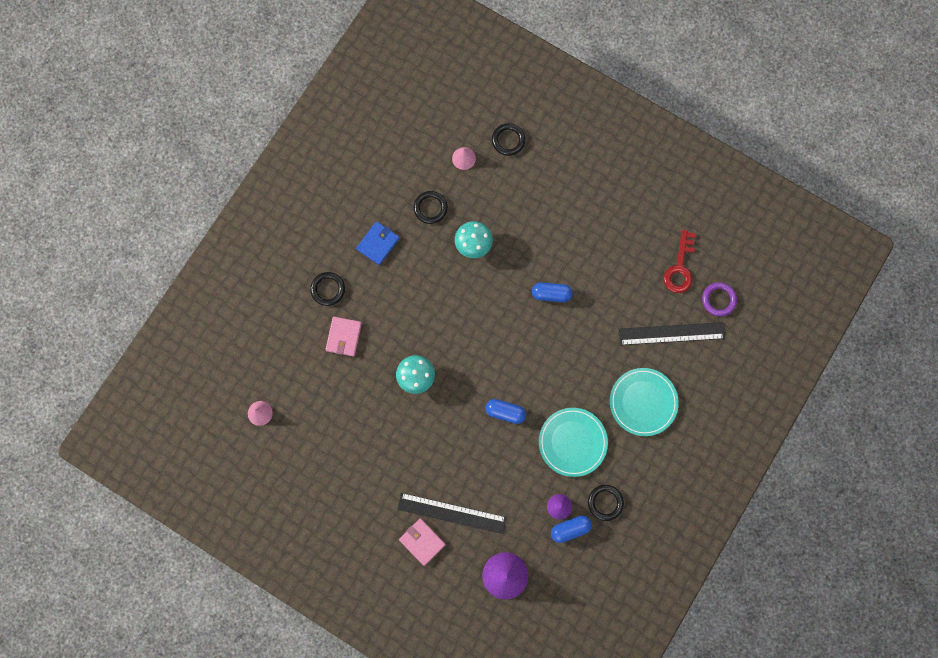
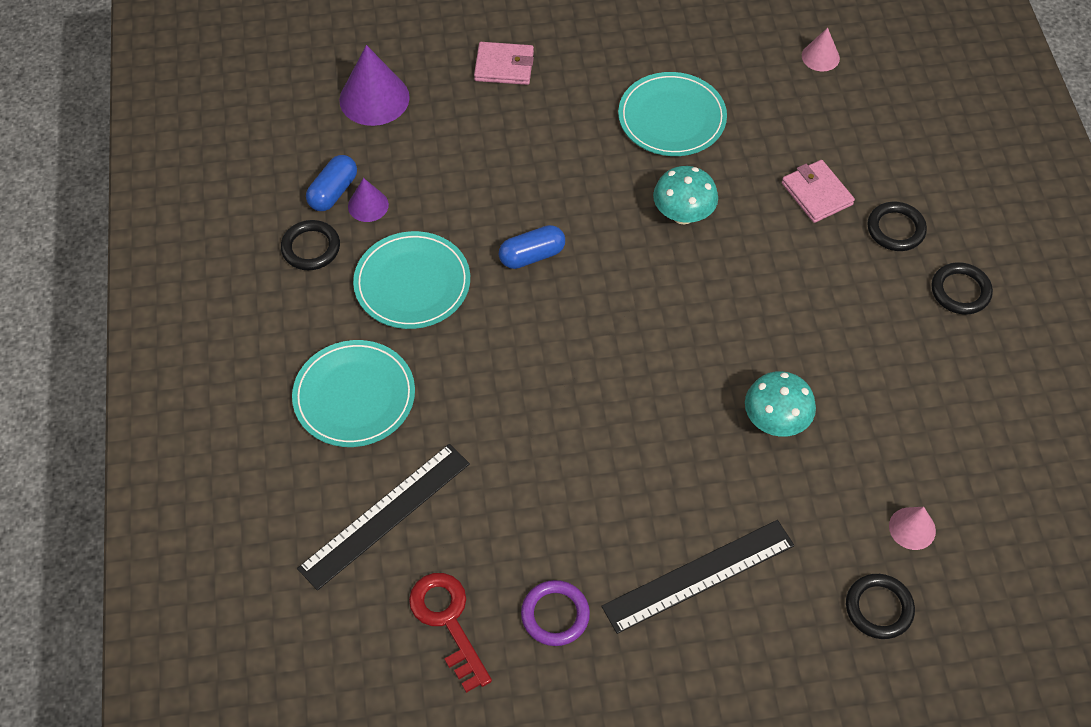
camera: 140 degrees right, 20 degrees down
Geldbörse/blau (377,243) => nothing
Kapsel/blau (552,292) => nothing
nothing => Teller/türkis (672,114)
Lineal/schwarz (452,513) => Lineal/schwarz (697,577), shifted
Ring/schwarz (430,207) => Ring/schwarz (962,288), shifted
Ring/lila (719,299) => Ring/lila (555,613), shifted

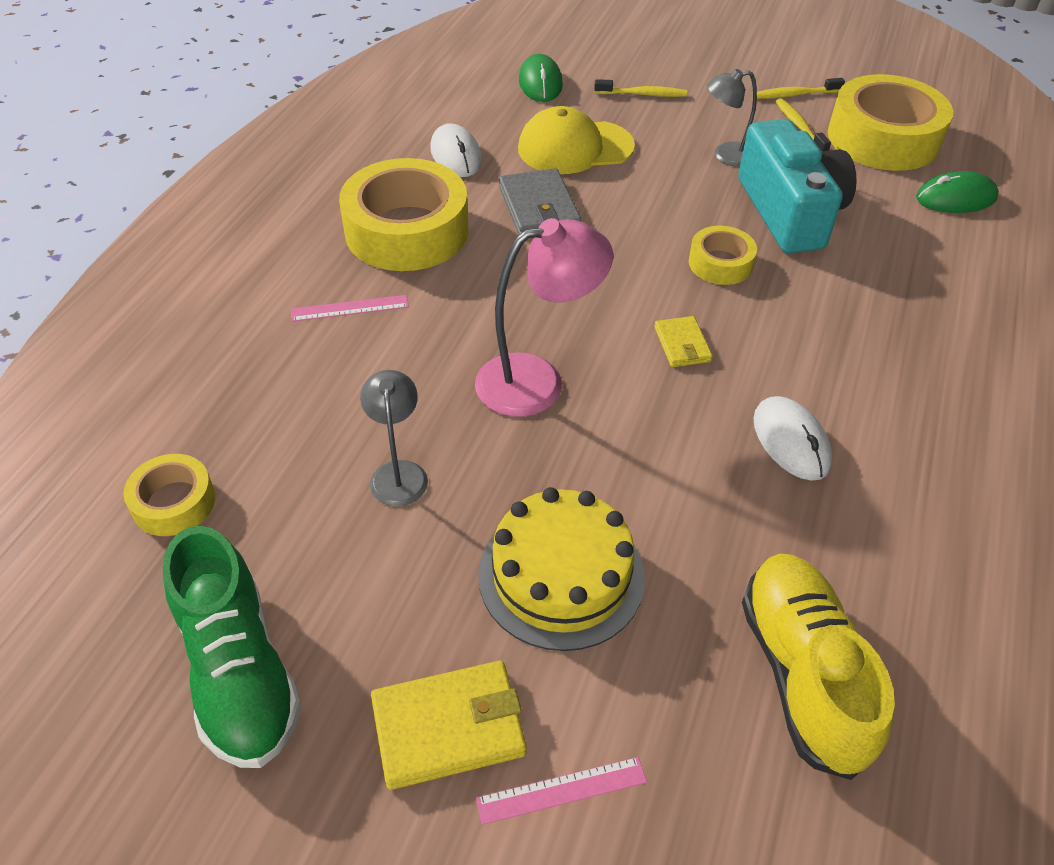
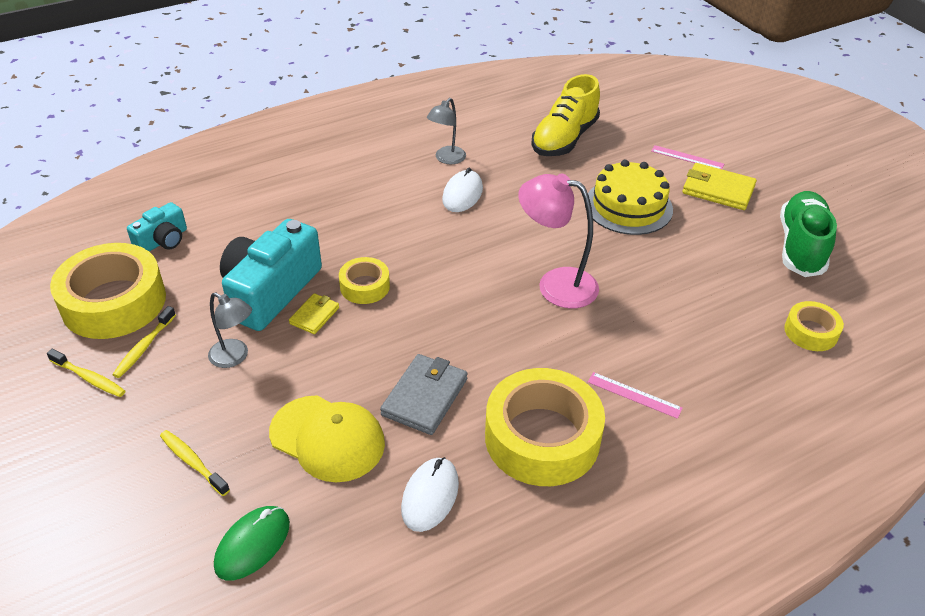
camera: 140 degrees left, 5 degrees down
Lampe/grau (394,438) => Lampe/grau (446,131), shifted
Geldbörse/gelb (683,341) => Geldbörse/gelb (314,313), shifted
Computermaus/grün (957,192) => Kamera/türkis (157,227)

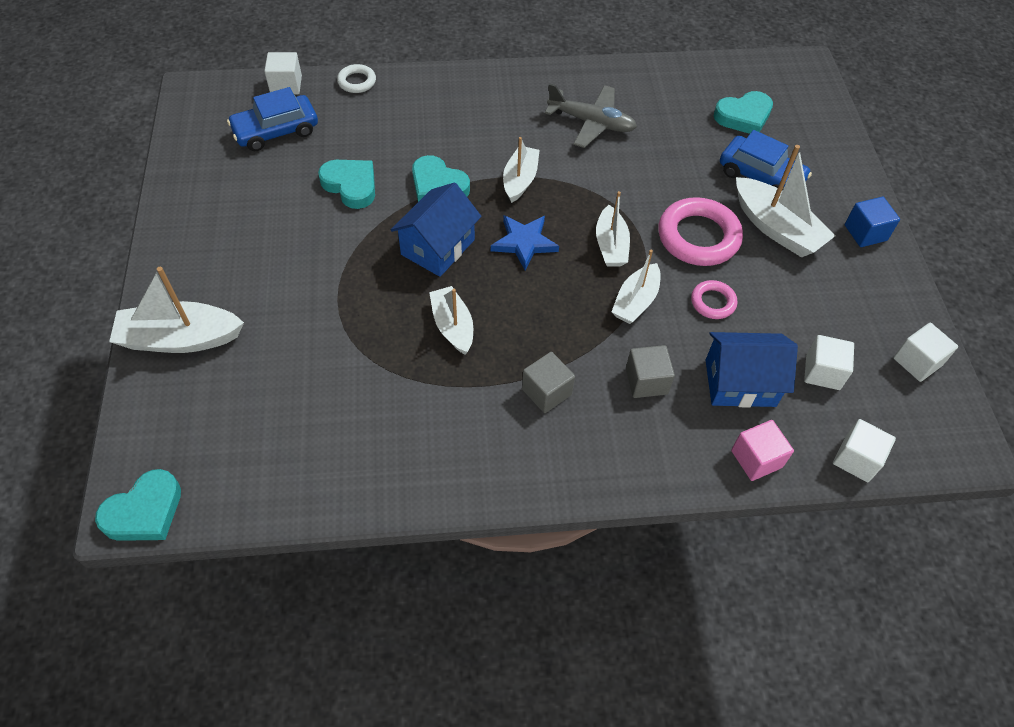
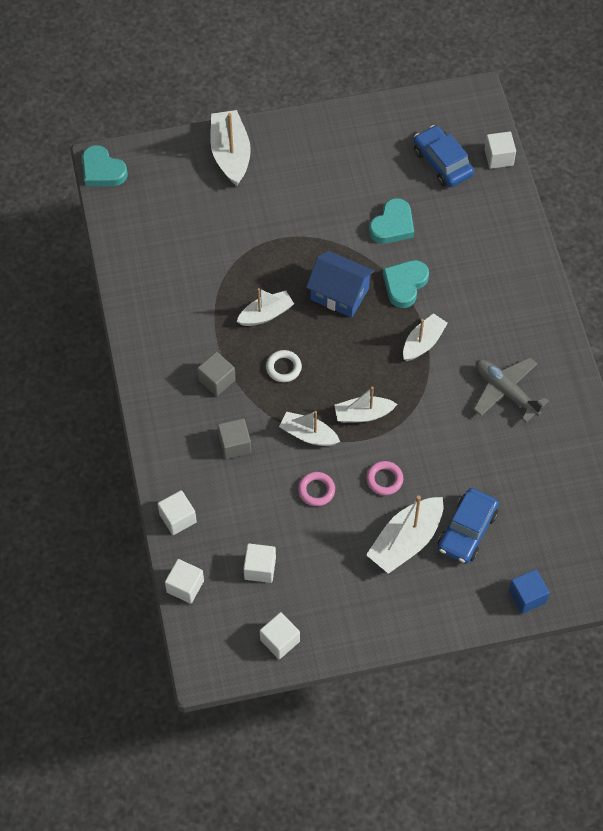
camera: 85 degrees right, 5 degrees up
Stern/blau (525,242) => nothing
Haus/blau (752,370) => nothing
Herz/türkis (743,112) => nothing
Ring/weiß (356,78) => Ring/weiß (284,366), shifted
Kubus/blau (872,222) => Kubus/blau (529,591), shifted
Kubus/rosa (762,450) => Kubus/weiß (177,512)
Boot/weiß (521,170) => Boot/weiß (425,337), 60 degrees counterclockwise
Flugzeug/grau (591,115) => Flugzeug/grau (511,390), 120 degrees clockwise
Ring/rosa (700,231) => Ring/rosa (384,478), x0.52

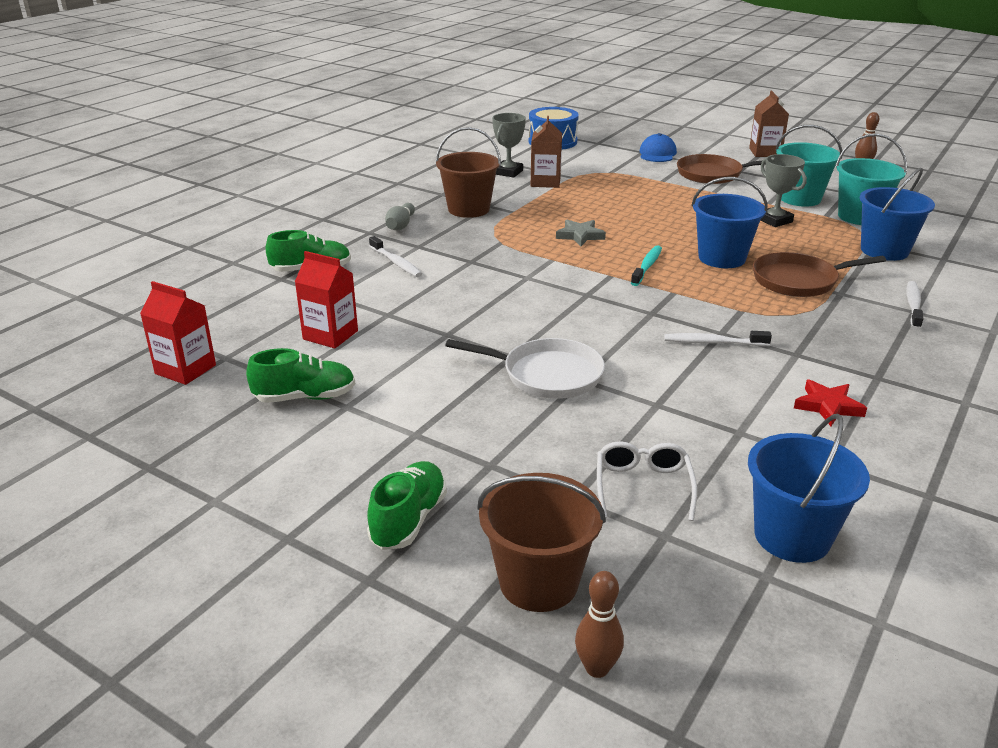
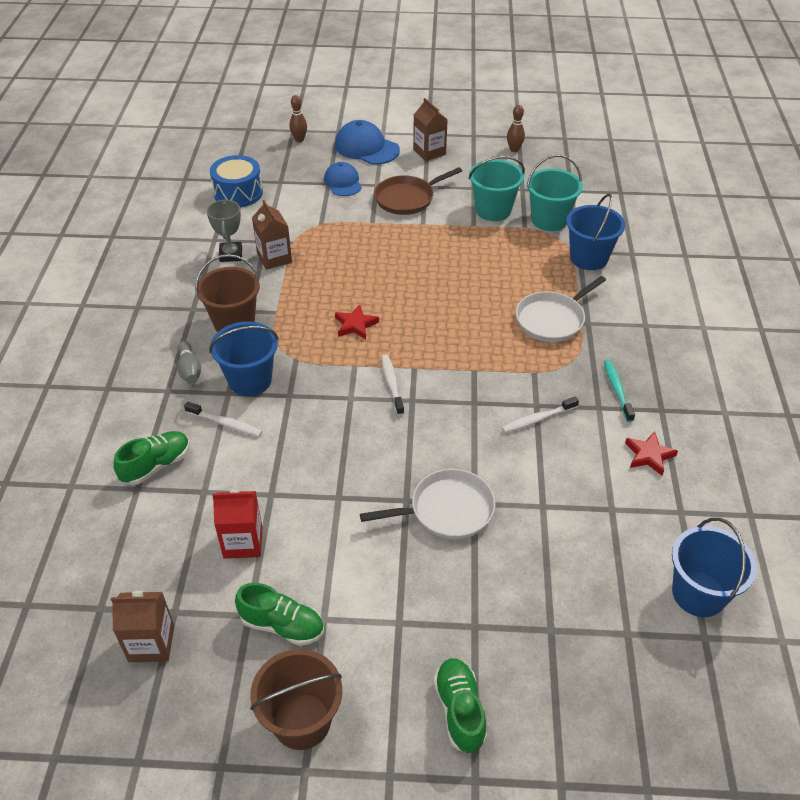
camera: 30 degrees left, 15 degrees up
Brille/weiß (647,481) => nothing
Pokal/grau (783,190) => nothing
nothing => Kappe/blau (367,142)
Eimer/braun (541,542) => Eimer/braun (296,699), shifted
Bowlingkegel/braun (599,624) => Bowlingkegel/braun (298,118), shifted
Zahnbürste/türkis (646,265) => Zahnbürste/türkis (619,391), shifted
Eimer/blau (729,222) => Eimer/blau (243,358), shifted
Zahnbürste/weiß (914,305) => Zahnbürste/weiß (392,385), shifted
Getränkekarton/rot (178,333) => Getränkekarton/braun (142,626)
Stern/grau (581,233) => Stern/rot (357,321)
Pfanne/braun (819,274) => Pfanne/weiß (561,309)
Schuh/grün (300,375) => Schuh/grün (279,614), 60 degrees clockwise

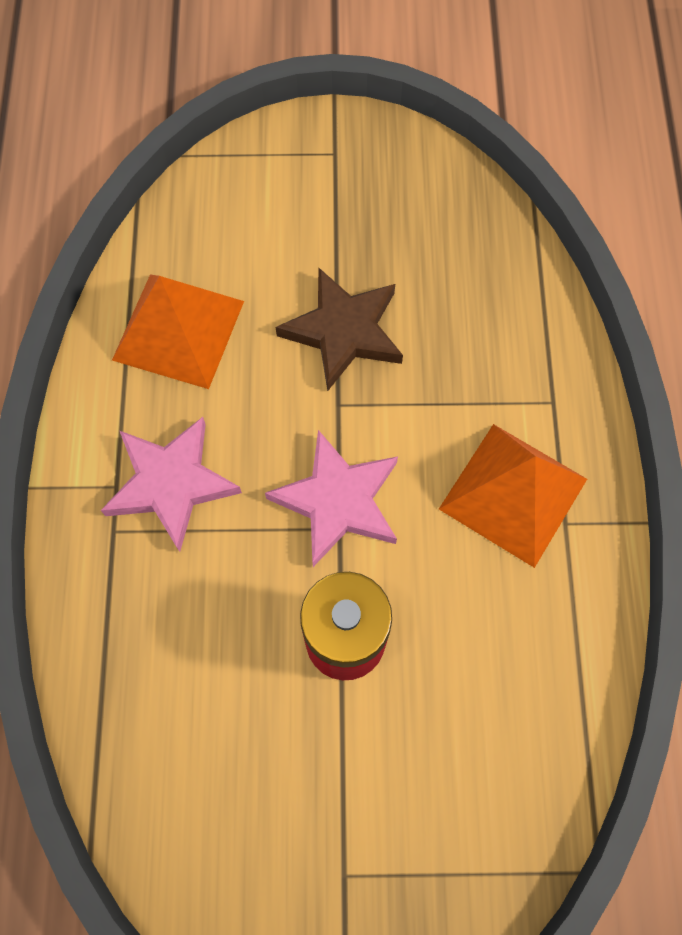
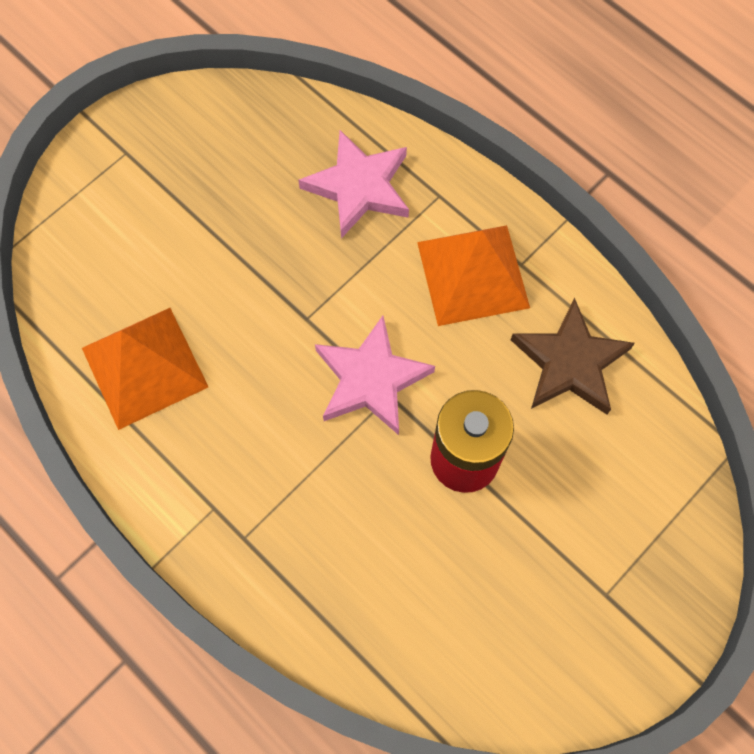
camera: 45 degrees left, 0 degrees up
Stern/rosa (171,484) => Stern/rosa (353,184), shifted
Stern/braun (339,329) => Stern/braun (573,356), shifted

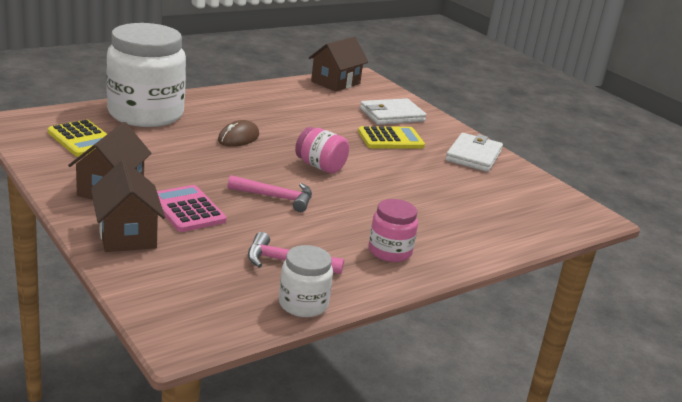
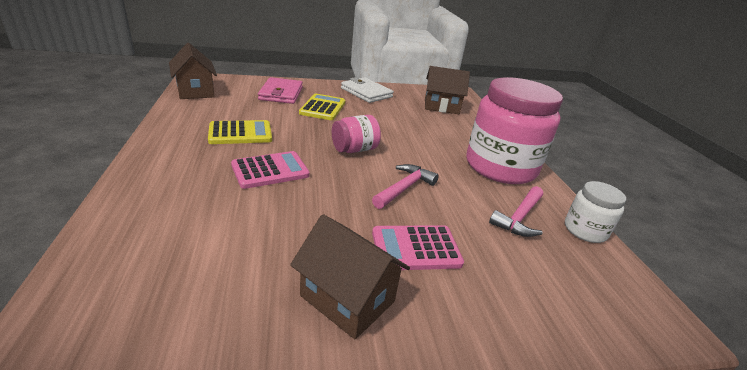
camera: 65 degrees left, 5 degrees up
Einmachglas/weiß (146,75) => nothing
Taschenrechner/gelb (77,138) => Taschenrechner/gelb (240,132), shifted
Haus/braun (128,206) => Haus/braun (447,90), shifted
Computermaus/braun (238,133) => Taschenrechner/rosa (270,170)
Geldbörse/weiß (393,111) => Geldbörse/rosa (280,90)
Einmachglas/rosa (393,230) => Einmachglas/rosa (514,130), x2.11

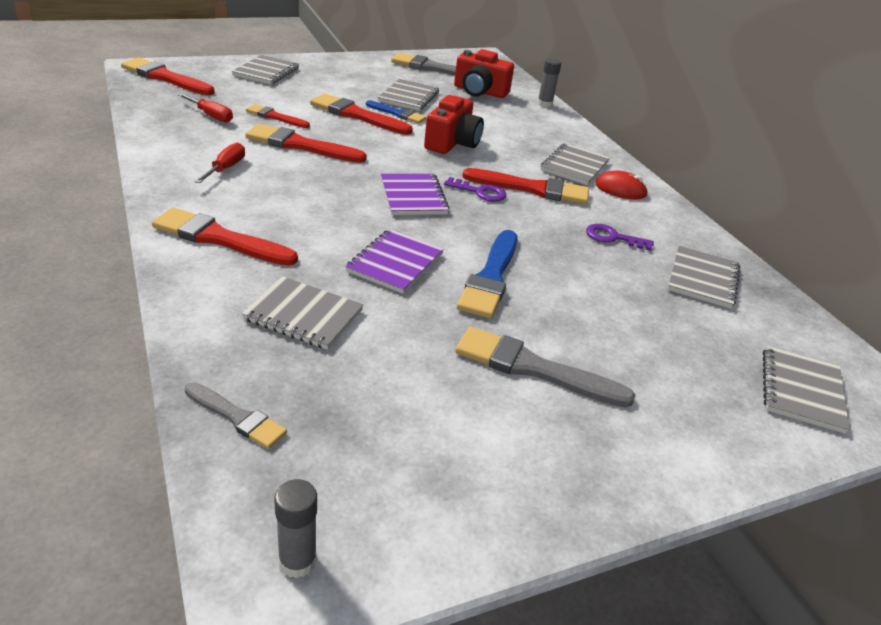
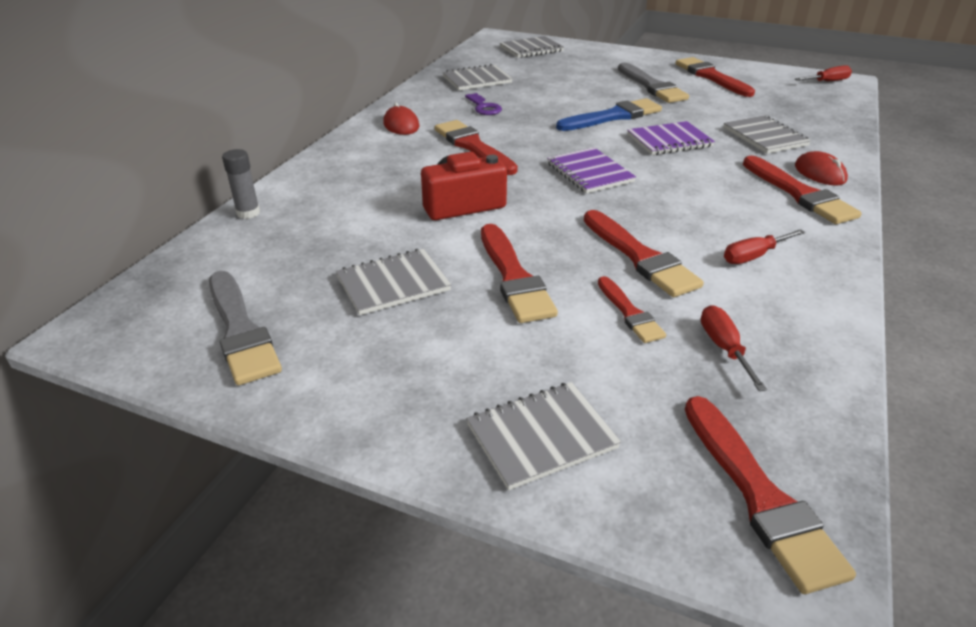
camera: 130 degrees left, 0 degrees up
Pinsel/grau (236,415) => nothing
Pinsel/blau (396,112) => nothing
Schlüssel/lila (475,189) => nothing
Kamera/rot (484,73) => nothing
Notizbuch/grau (575,164) => nothing
nothing => Pinsel/rot (715,77)
nothing => Computermaus/rot (821,168)
Klebestift/grau (295,528) => Schraubenzieher/rot (823,73)
Notizbuch/lila (415,194) => Notizbuch/lila (591,170), 60 degrees counterclockwise

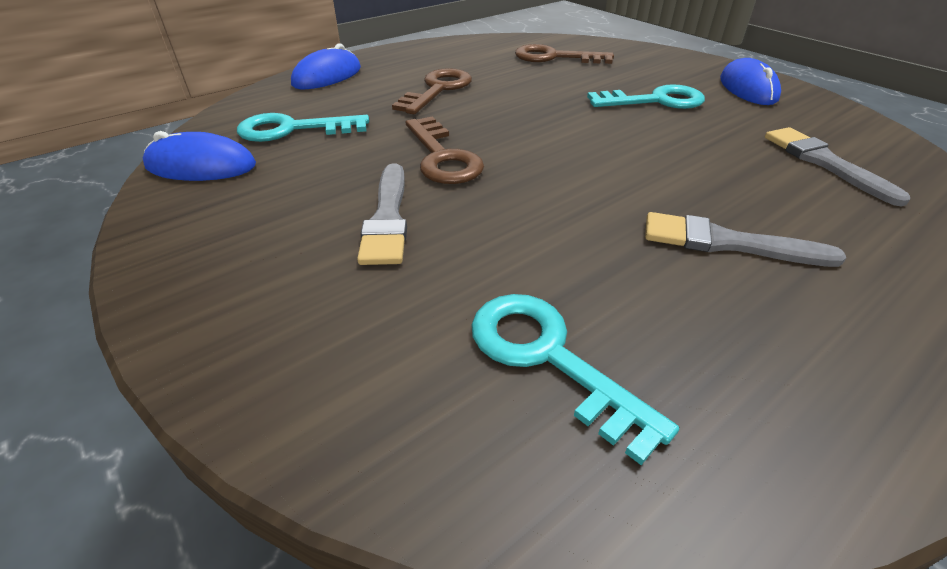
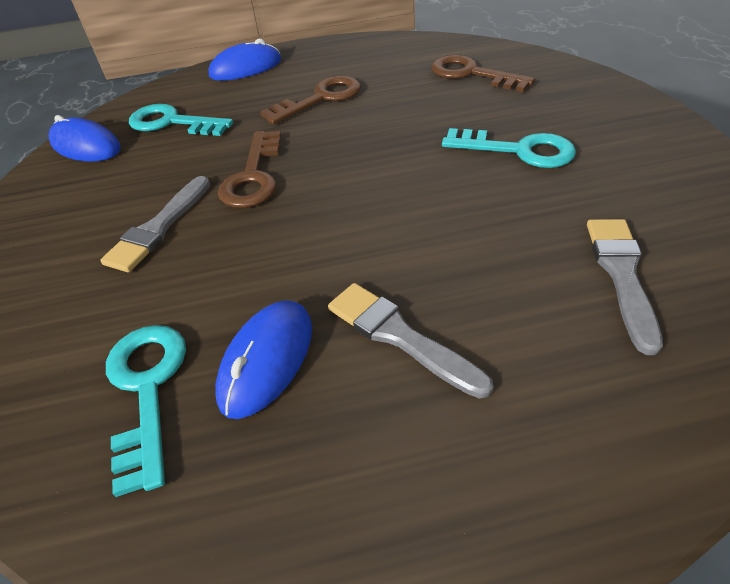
camera: 30 degrees right, 5 degrees up
Computermaus/blau (750,81) => Computermaus/blau (263,359), shifted

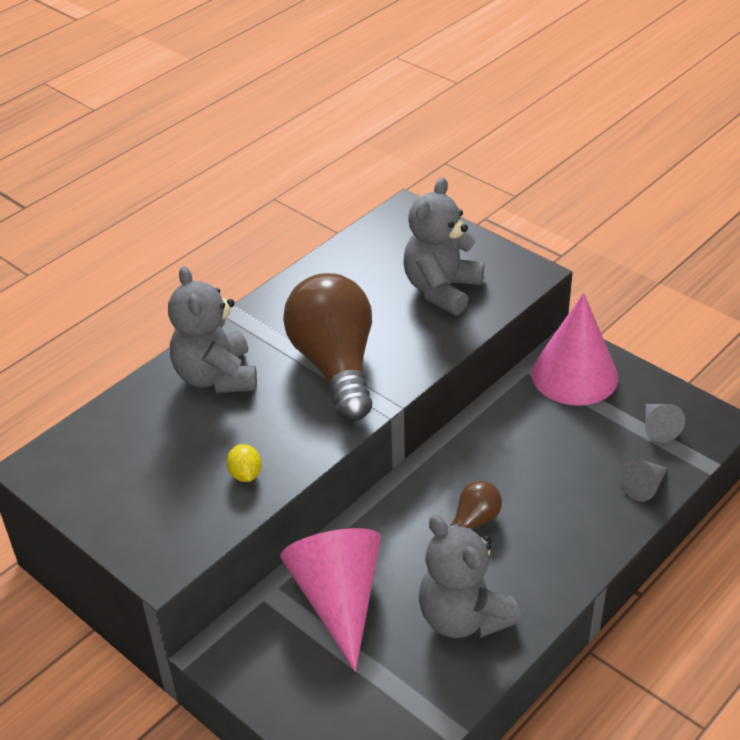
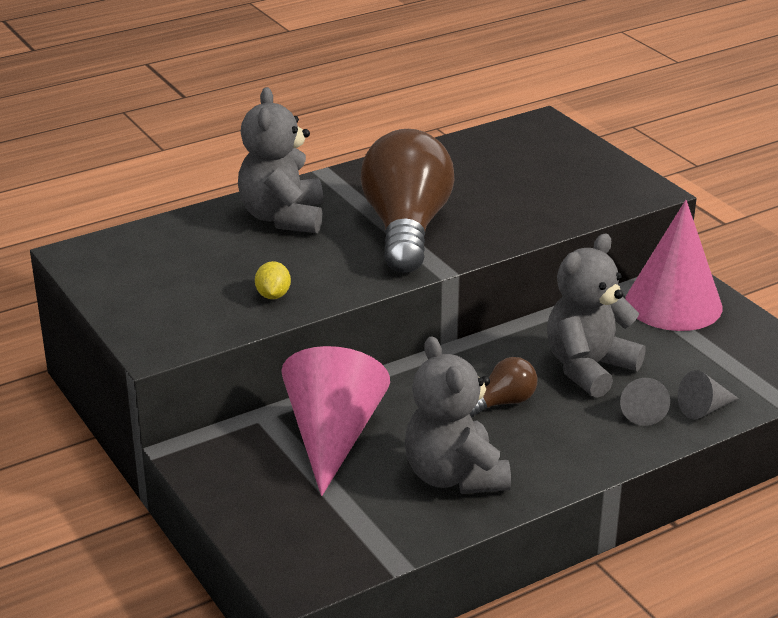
camera: 15 degrees right, 10 degrees down
Teddybär/grau (444,246) => Teddybär/grau (596,316), shifted
Kegel/grau (665,423) => Kegel/grau (645,402), shifted

